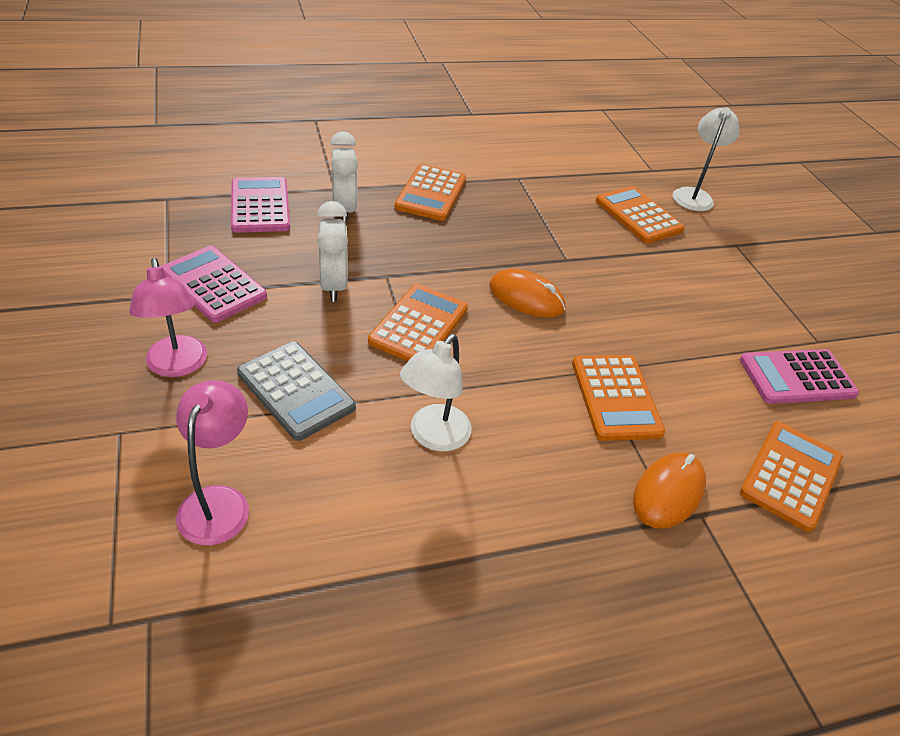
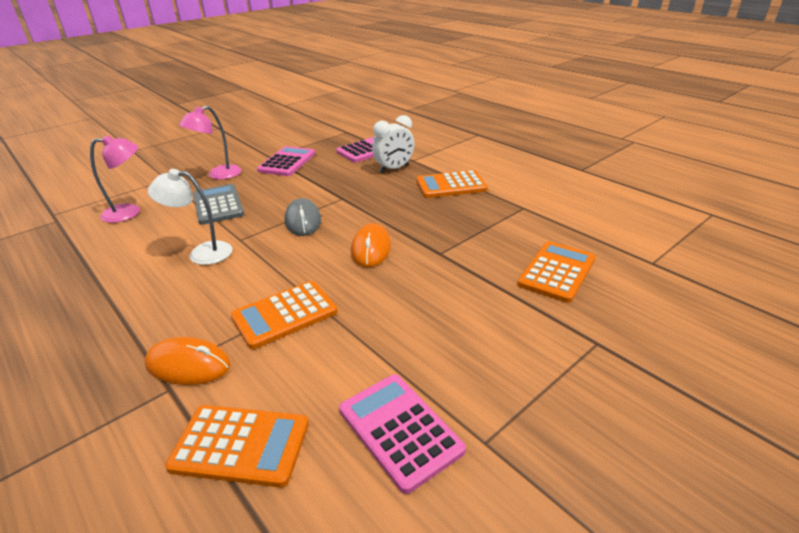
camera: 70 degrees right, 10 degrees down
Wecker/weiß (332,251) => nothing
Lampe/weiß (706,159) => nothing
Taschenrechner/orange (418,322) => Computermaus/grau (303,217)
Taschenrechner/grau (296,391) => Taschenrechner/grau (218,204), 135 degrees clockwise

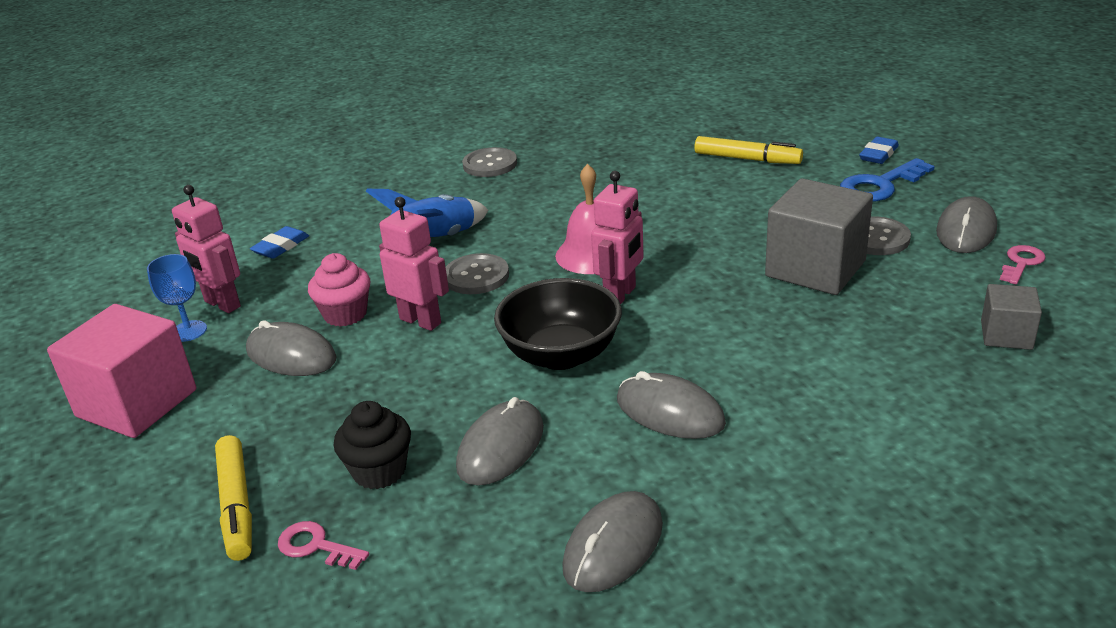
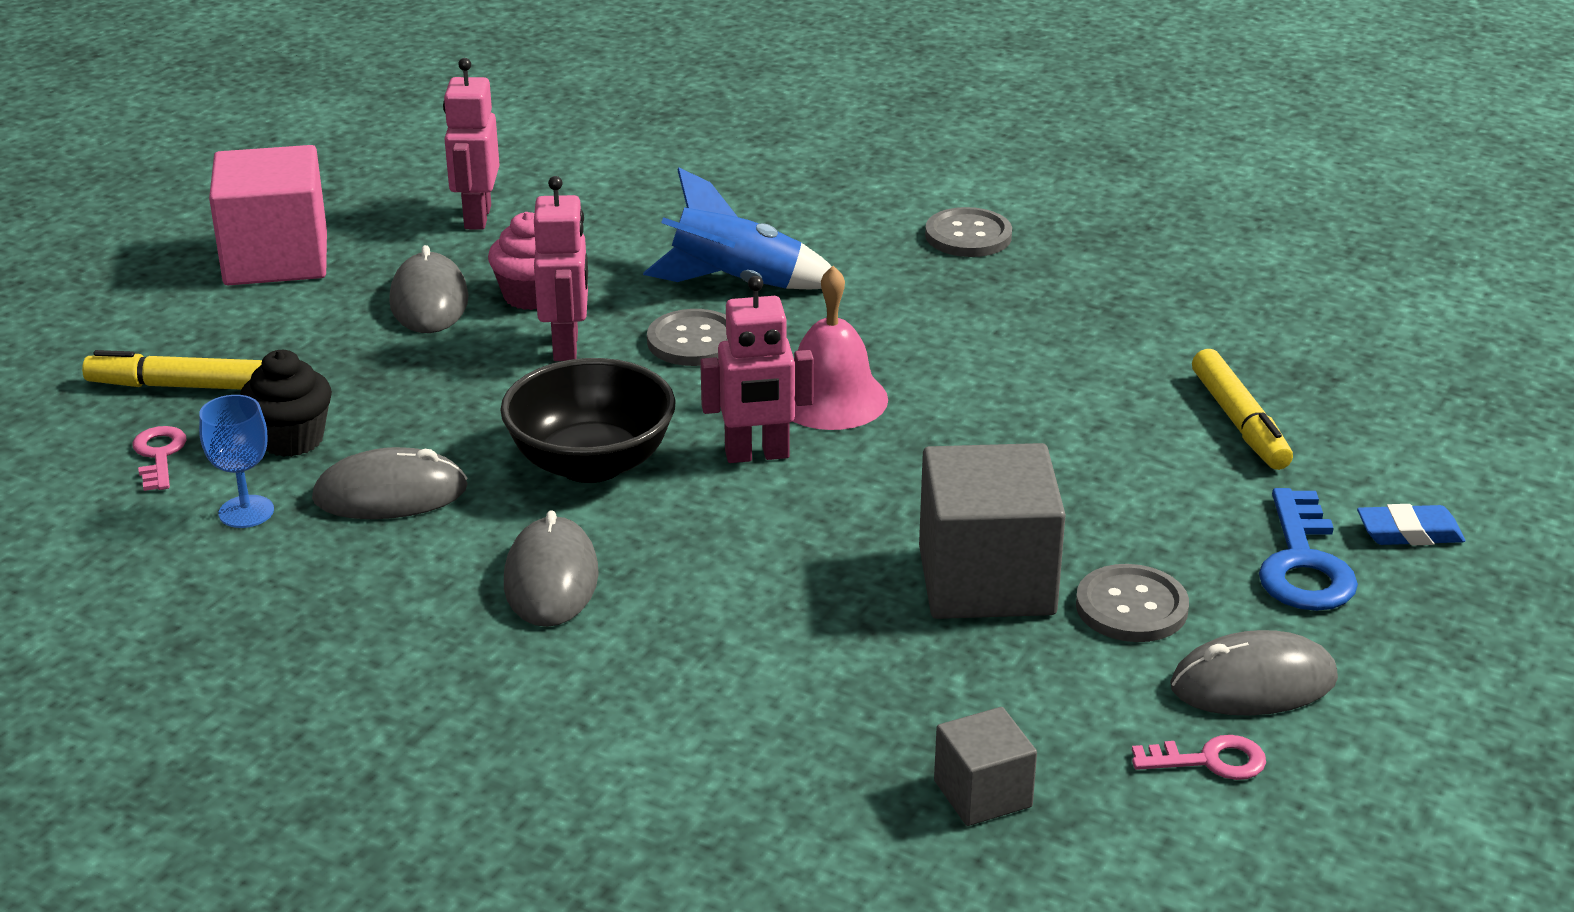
camera: 50 degrees right, 0 degrees up
Radiergummi/blau (279,242) => nothing
Computermaus/grau (612,541) => nothing
Kelch/blau (177,298) => Kelch/blau (236,461), shifted
Filzstift/gelb (233,498) => Filzstift/gelb (172,370), 60 degrees clockwise
Schlüssel/blau (887,180) => Schlüssel/blau (1308,549), 105 degrees counterclockwise

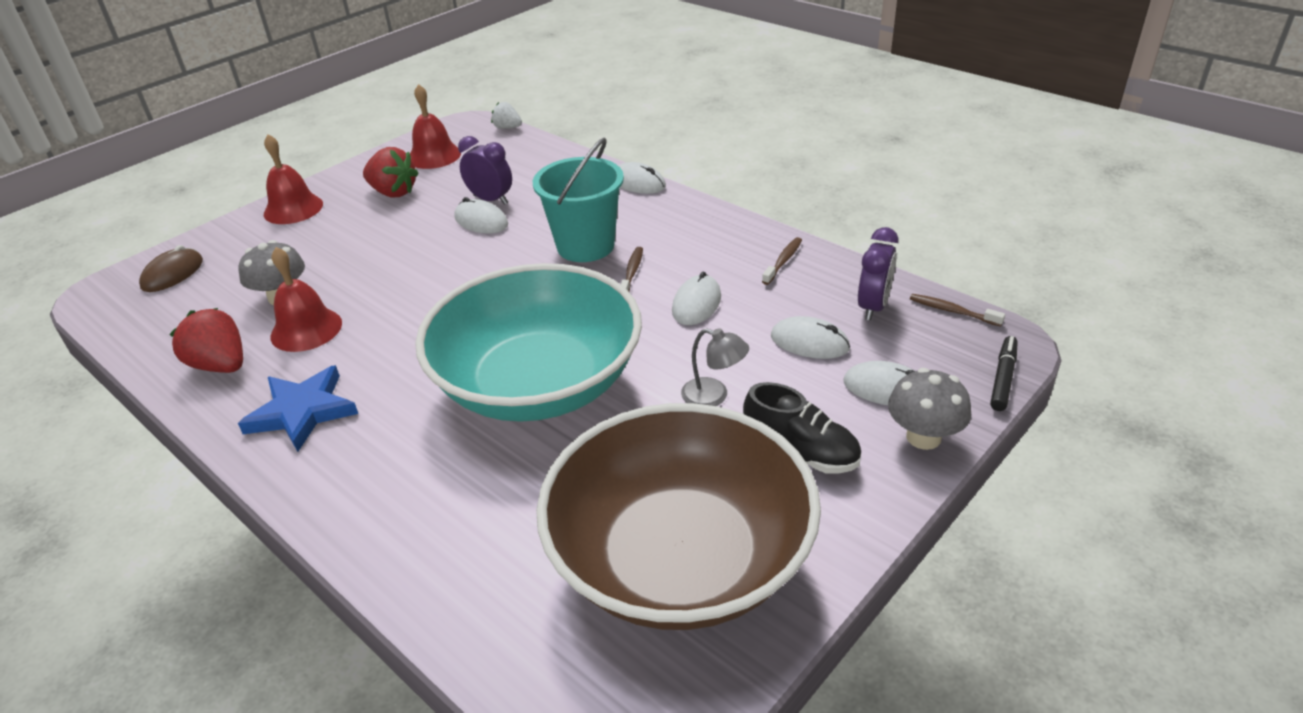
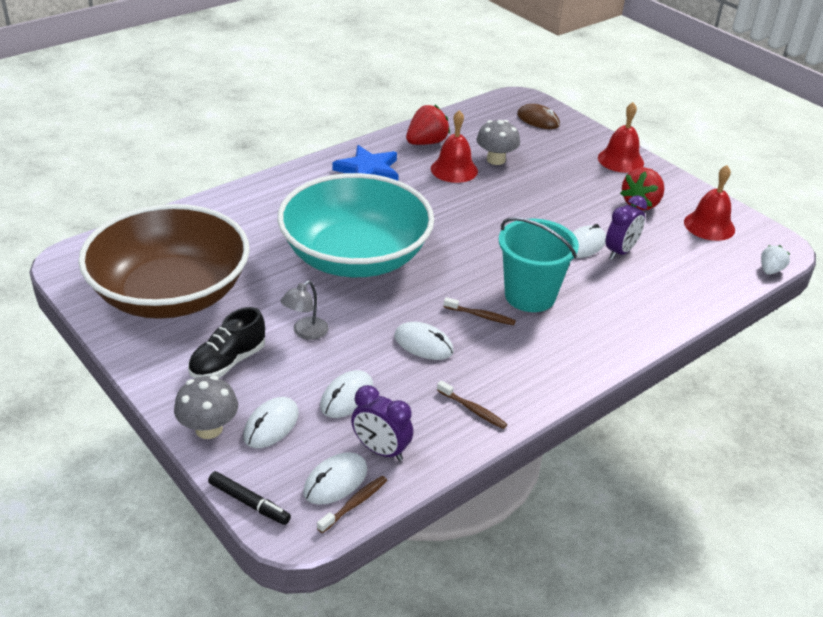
camera: 95 degrees right, 0 degrees up
Computermaus/weiß (642,178) => Computermaus/weiß (335,478), shifted

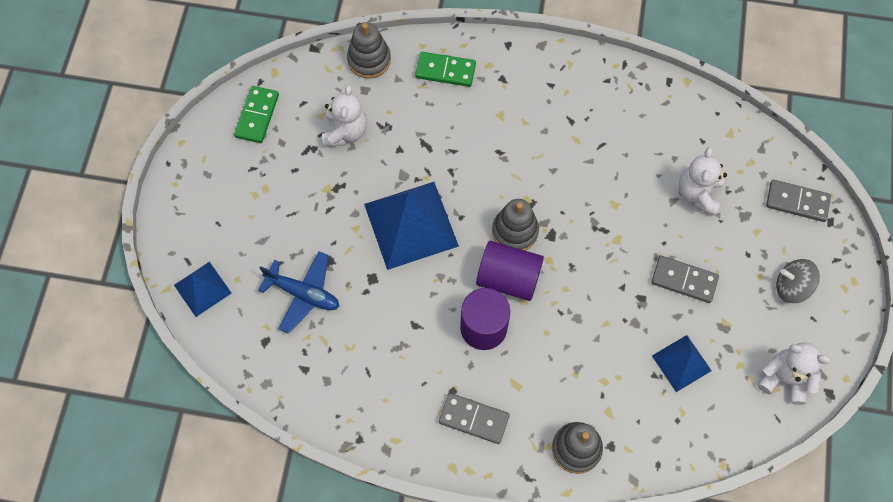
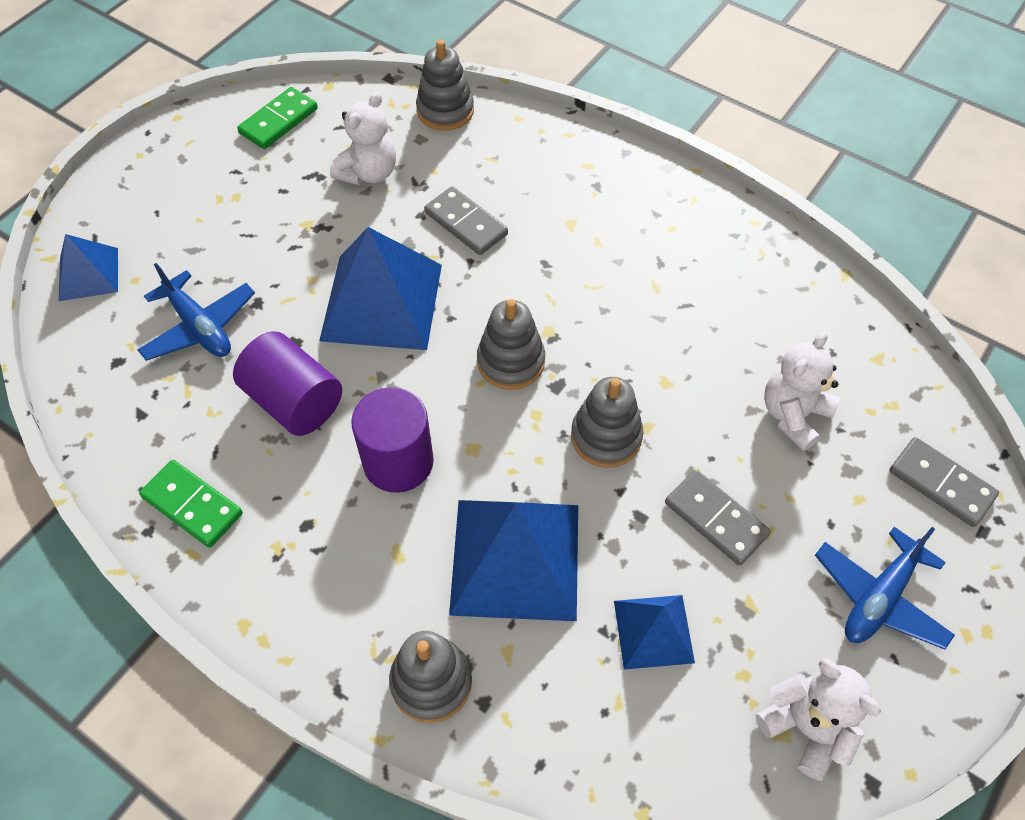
camera: 25 degrees right, 10 degrees down
nothing => Pyramide/blau (513,560)
nothing => Stapelspielzeug/grau (607,422)
Dominostein/grün (445,69) => Dominostein/grün (191,504), shifted
Dominostein/grau (474,418) => Dominostein/grau (466,220), shifted
Vollzylinder/lila (510,271) => Vollzylinder/lila (287,383), shifted
Kreisel/grau (798,281) => Flugzeug/blau (885,588)

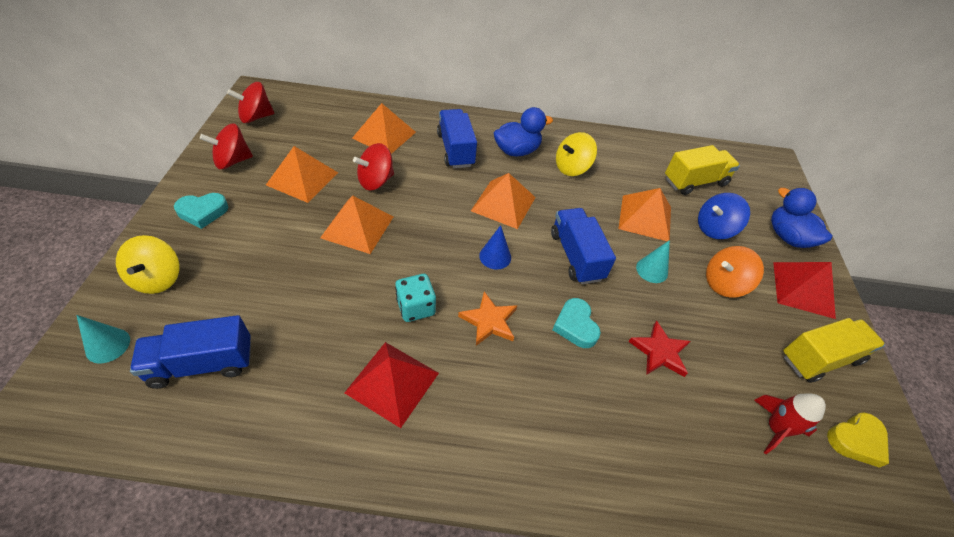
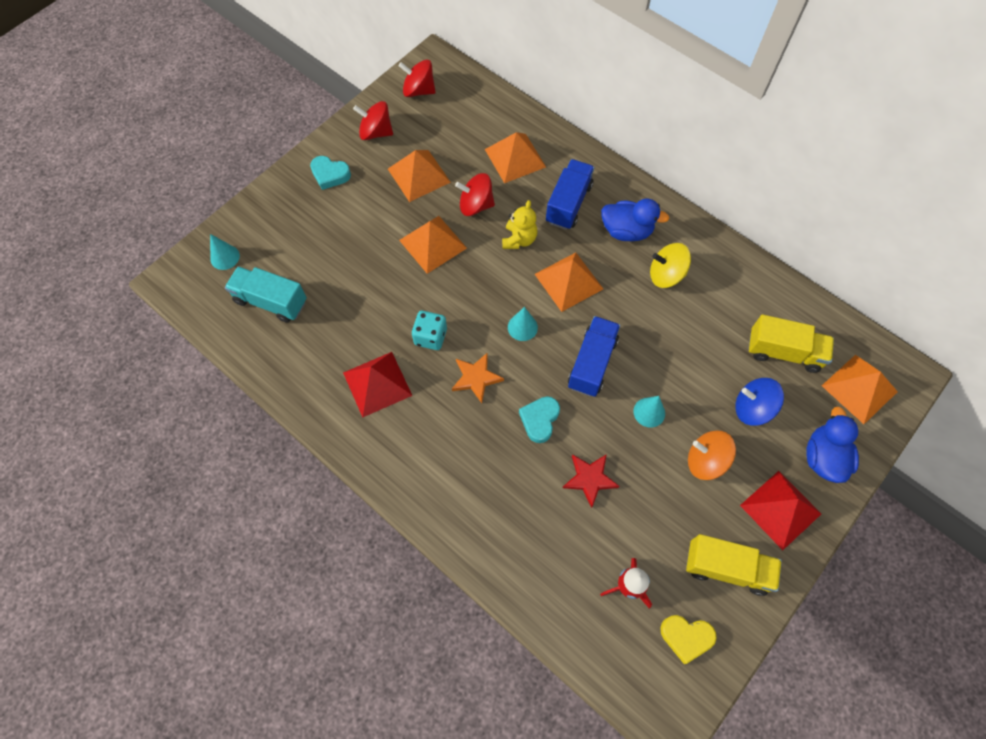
camera: 40 degrees right, 15 degrees up
Kreisel/gelb (148,264) => nothing
nothing => Teddybär/gelb (519,224)
Pyramide/orange (644,214) => Pyramide/orange (860,389), shifted
Lastwagen/blau (190,352) => Lastwagen/türkis (266,294)
Kegel/blau (495,247) => Kegel/türkis (523,324)

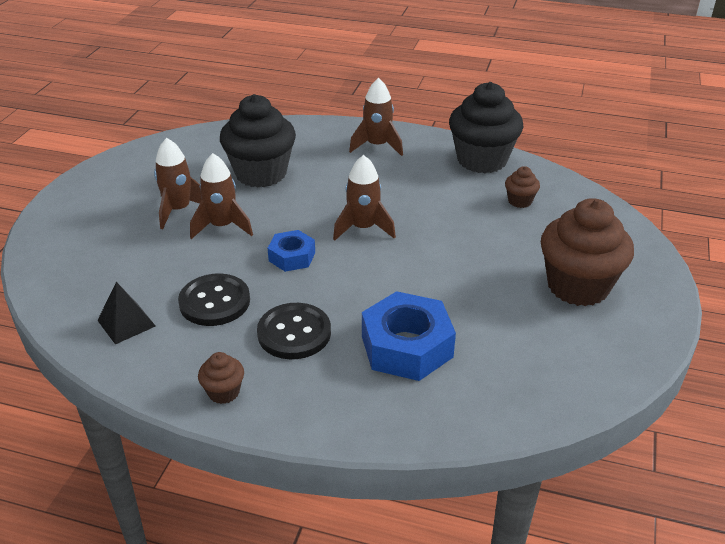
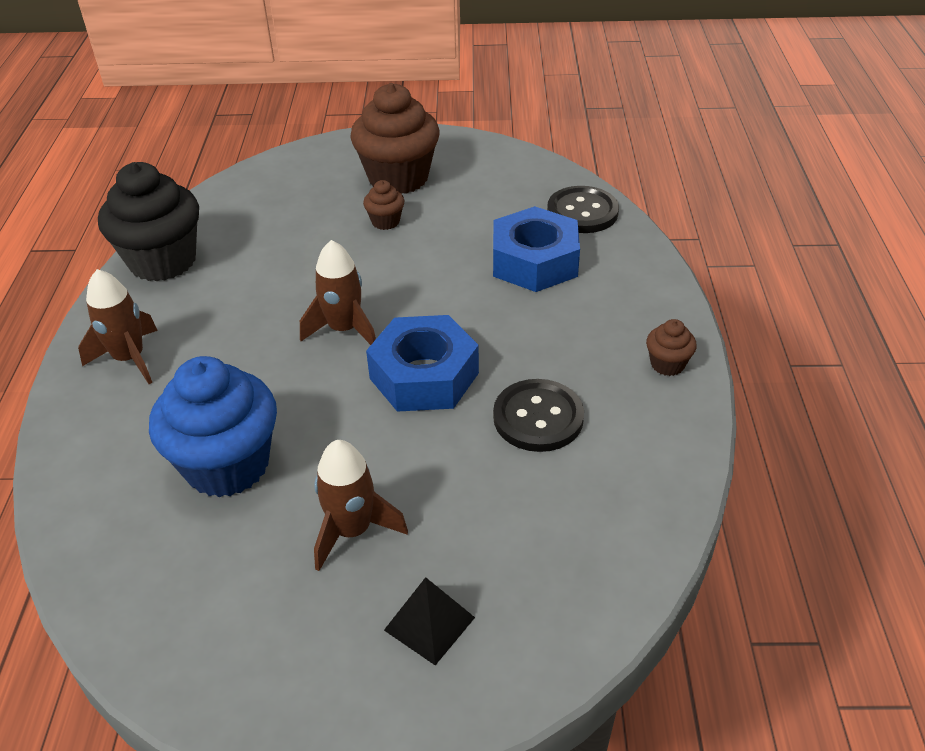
camera: 105 degrees left, 5 degrees up
Rakete/braun (221,196) => nothing
Pyramide/schwarz (126,313) => Pyramide/schwarz (429,621), shifted
Knopf/schwarz (294,331) => Knopf/schwarz (583,209), shifted
Muffin/braun (522,187) => Muffin/braun (383,205), shifted
Muffin/schwarz (258,141) => Muffin/blau (213,426)
Sechskantmutter/blau (291,251) => Sechskantmutter/blau (422,363), x1.75

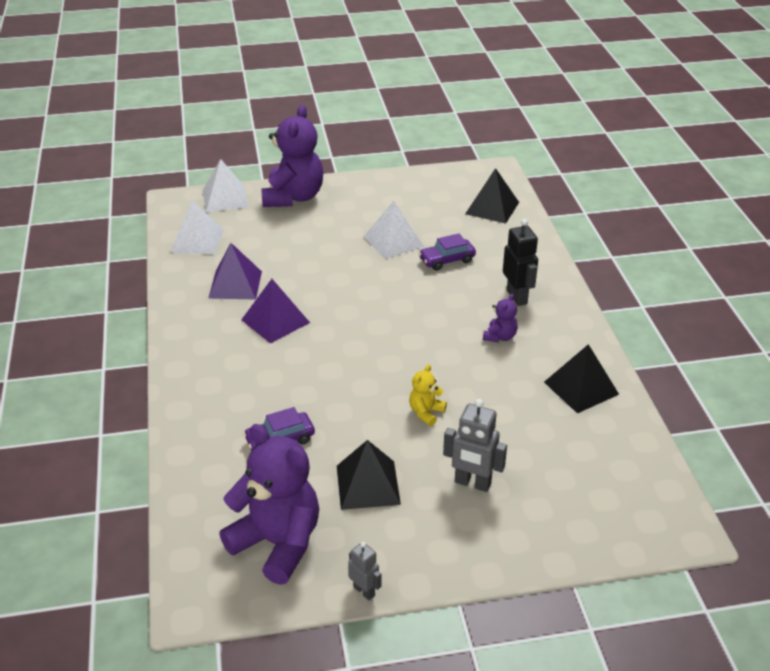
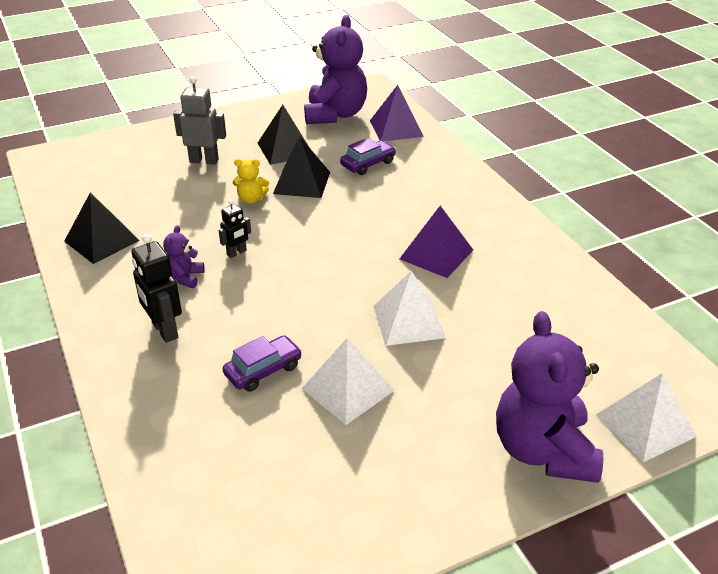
camera: 165 degrees right, 0 degrees up
Roboter/grau (364,571) => nothing
nothing => Roboter/schwarz (235,229)
Pyramide/weiß (197,227) => Pyramide/weiß (410,308), shifted
Pyramide/lila (235,271) => Pyramide/lila (397,113), shifted
Pyramide/schwarz (492,196) => Pyramide/schwarz (301,167), shifted
Teddybär/lila (269,504) => Teddybär/lila (335,69), 105 degrees counterclockwise
Teddybär/gelb (428,395) => Teddybär/gelb (251,181), 75 degrees clockwise

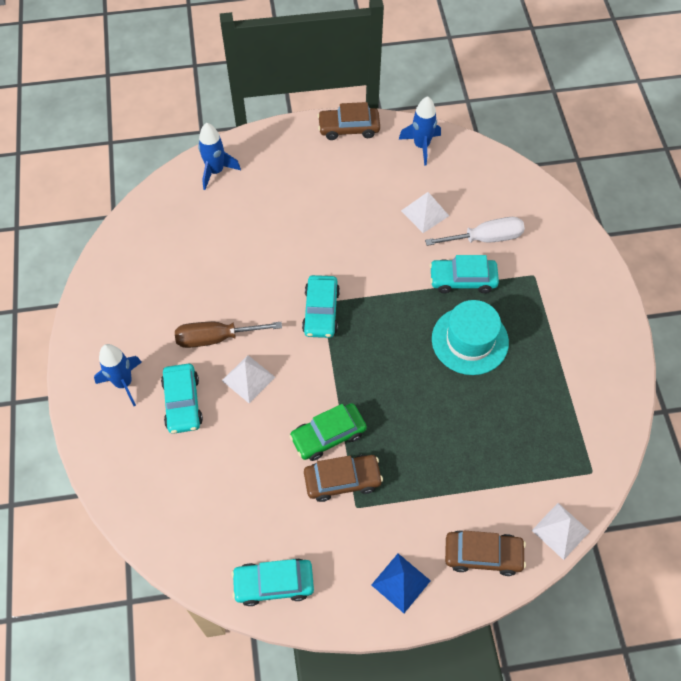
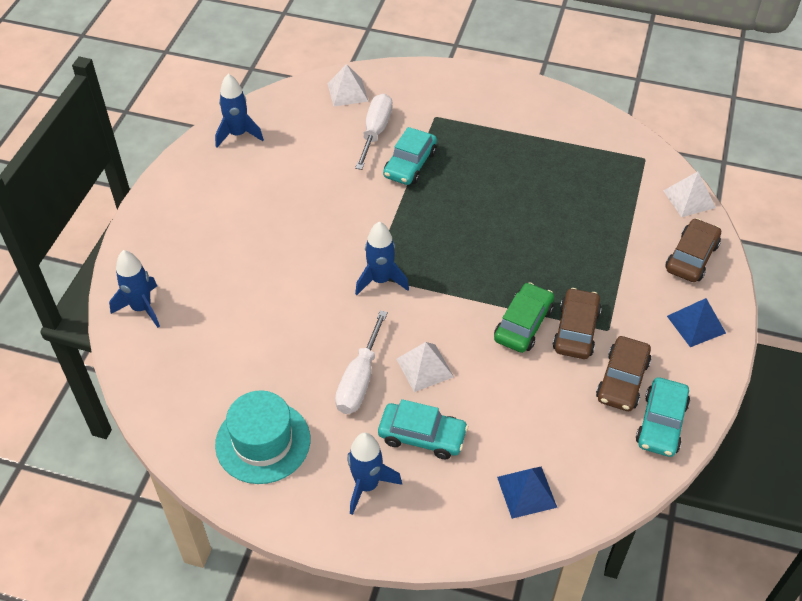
camera: 65 degrees left, 10 degrees down
nothing => Pyramide/blau (527,492)
Auto/braun (349,121) => Auto/braun (623,373), shifted
Pyramide/weiß (425,212) => Pyramide/weiß (348,85), shifted
Hut/türkis (470,337) => Hut/türkis (262,437), shifted
Auto/türkis (321,306) => Rakete/blau (382,258)
Schraubenzieher/braun (228,335) => Schraubenzieher/weiß (361,362)
Auto/grün (328,432) => Auto/grün (524,317), 150 degrees counterclockwise

